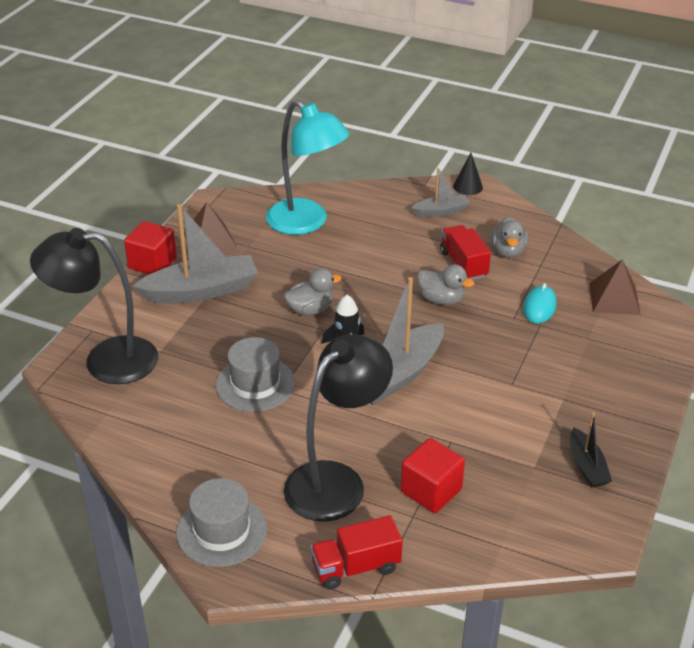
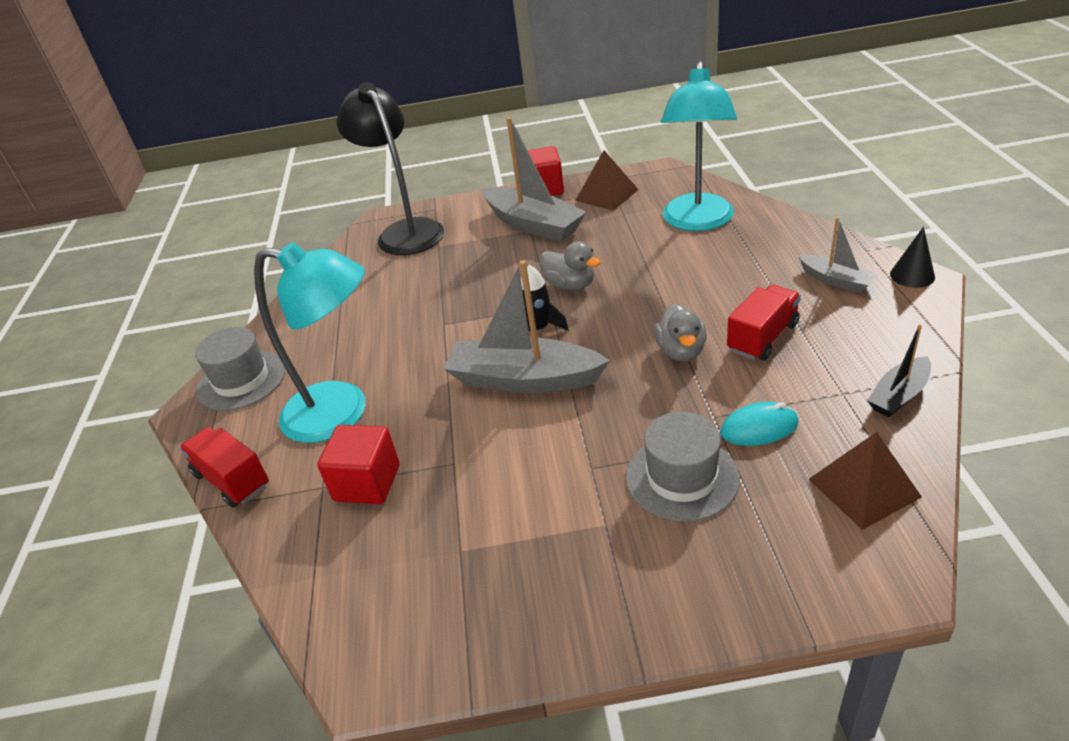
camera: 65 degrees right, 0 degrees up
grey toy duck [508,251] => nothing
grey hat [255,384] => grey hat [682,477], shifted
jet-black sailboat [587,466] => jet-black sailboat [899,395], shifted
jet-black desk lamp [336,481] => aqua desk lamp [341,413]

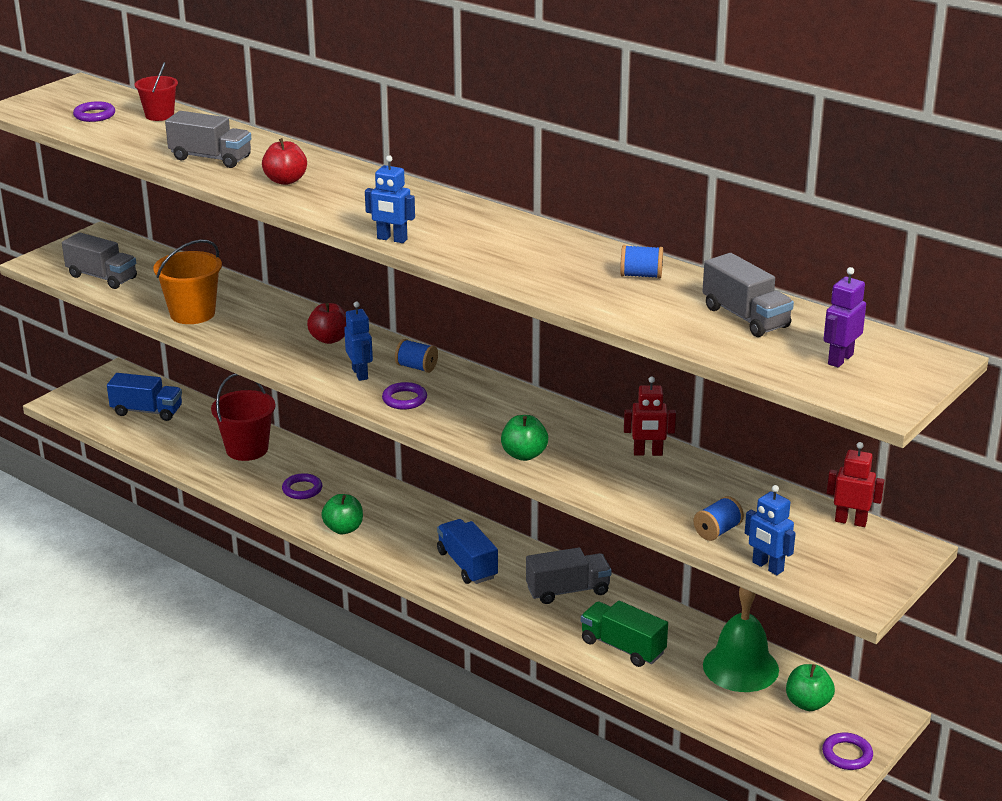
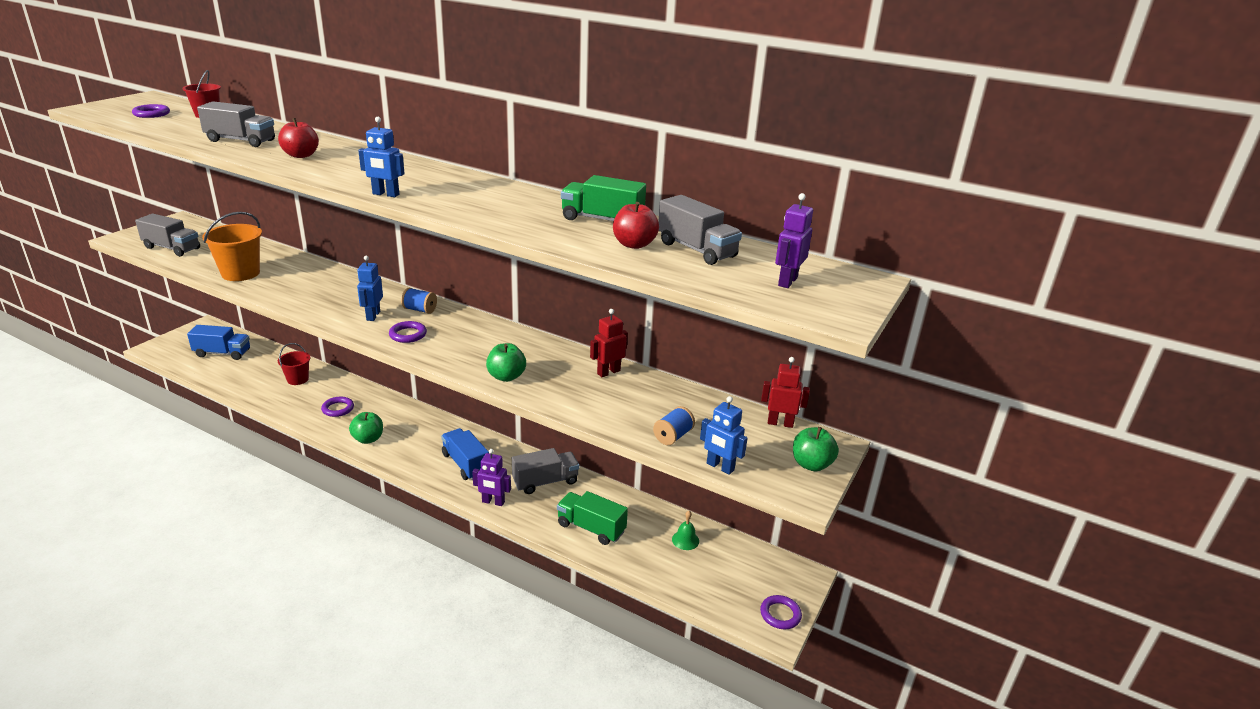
camera: 10 degrees left, 0 degrees up
nothing => purple robot [493,502]
scarlet apple fruit [329,339] => scarlet apple fruit [634,244], shifted
leaf-green apple fruit [808,703] => leaf-green apple fruit [811,464], shifted
blue spool [641,275] => leaf-green toy truck [602,220]
blue robot [360,374] => blue robot [373,316], 150 degrees counterclockwise
scarlet robot [648,453] => scarlet robot [608,372], 150 degrees clockwise
scarlet bucket [247,449] => scarlet bucket [297,379], x0.63
leaf-green hand bell [740,667] => leaf-green hand bell [685,540], x0.46

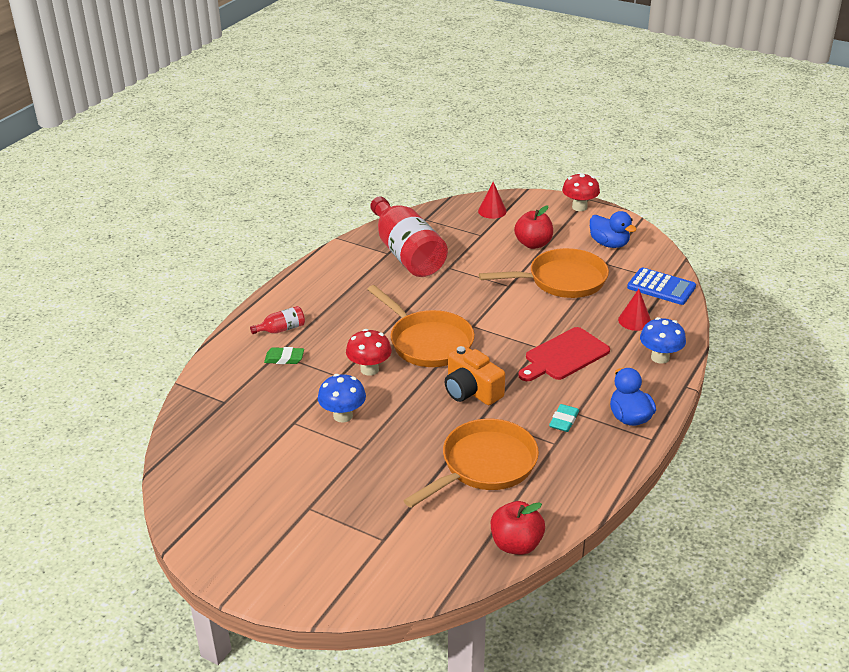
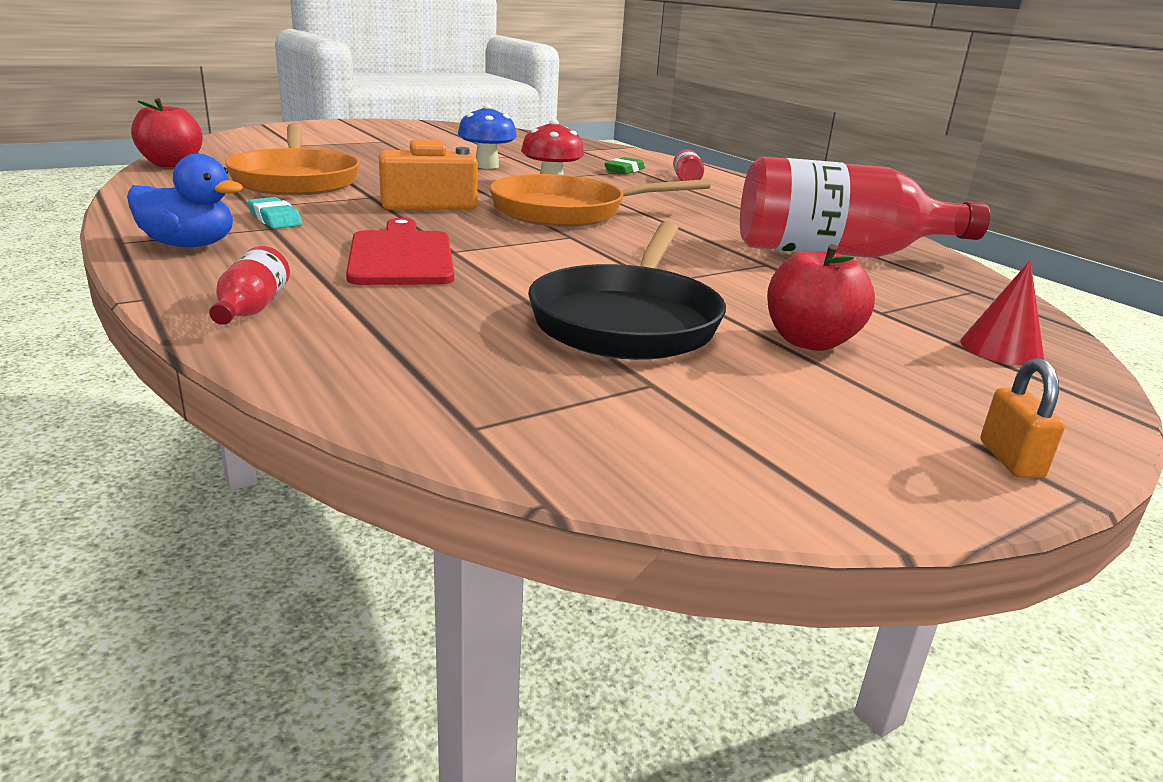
camera: 115 degrees right, 10 degrees down
blue toy duck [609,244] => nothing
scarlet cone shape [634,320] => nothing
blue pocket calculator [661,287] => nothing
scarlet fungus [579,207] => orange-coloured small lock [1010,459]
blue fungus [660,357] => scarlet drink bottle [252,308]
orange-coloured skillet [562,280] => jet-black skillet [627,321]

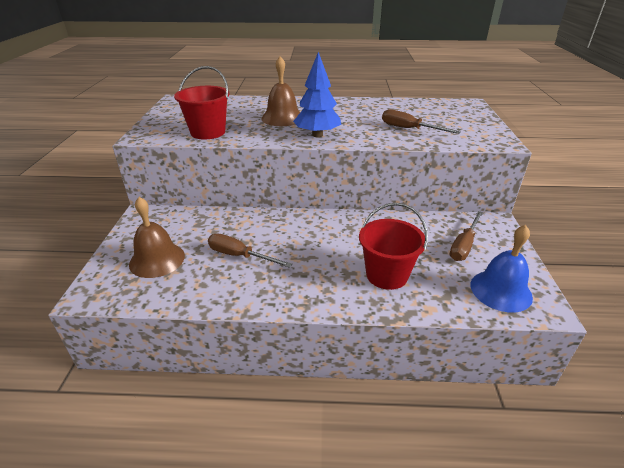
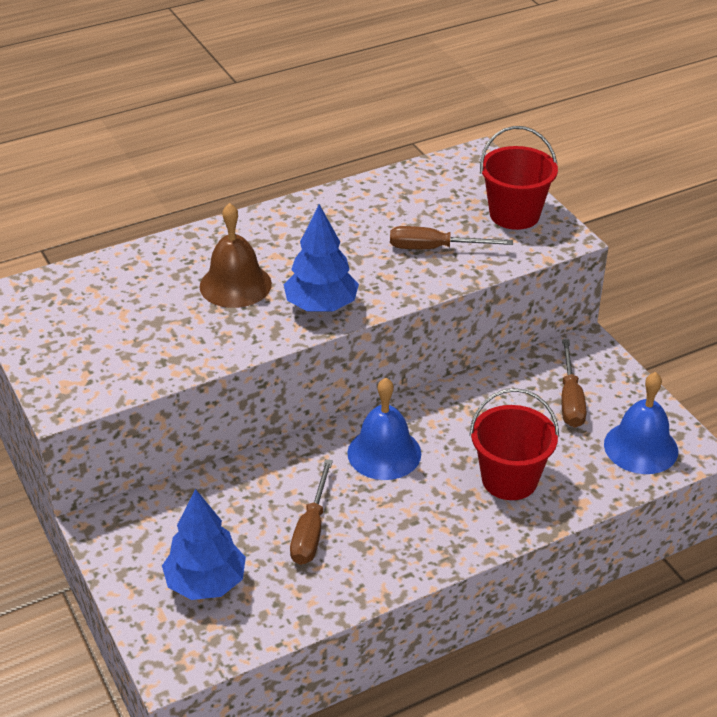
camera: 30 degrees left, 5 degrees up
nothing => blue hand bell [384,453]
scarlet bucket [208,132] => scarlet bucket [514,214], shifted
dark brown hand bell [157,259] => blue fir tree [206,583]
dark brown hand screwdriver [240,256] => dark brown hand screwdriver [311,530], 75 degrees counterclockwise

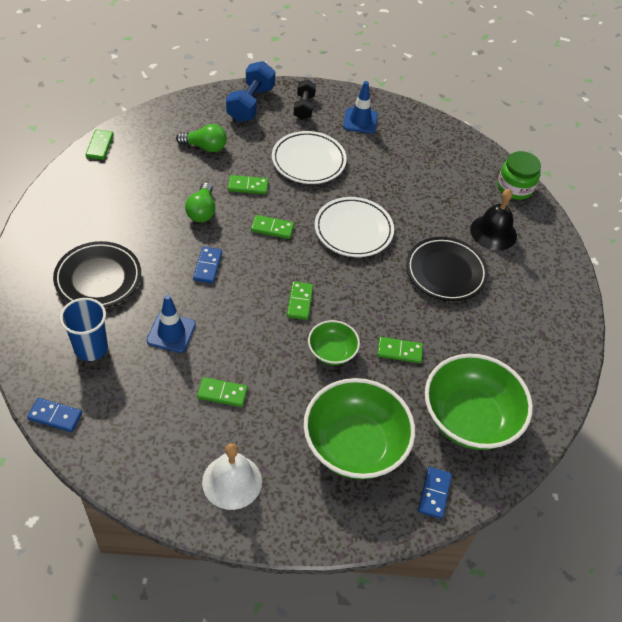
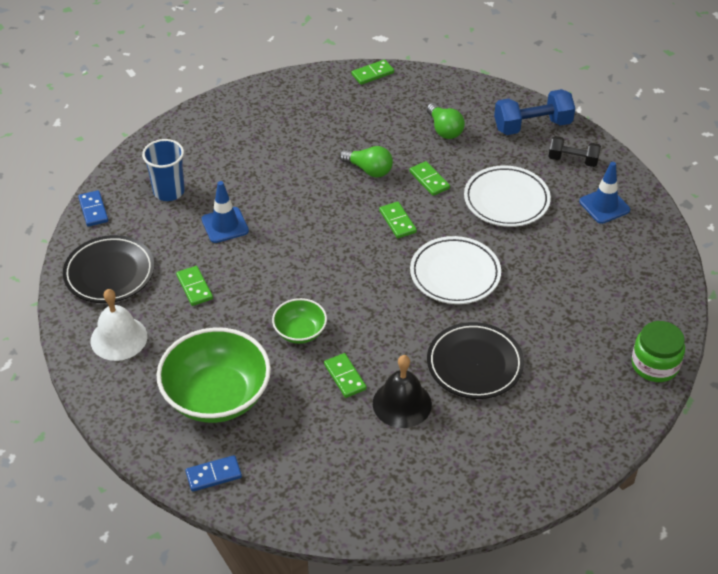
camera: 60 degrees right, 5 degrees down
blue domino piece [207,266] => nothing
leaf-green domino piece [300,302] => nothing
leaf-green deep dish [469,418] => nothing
jet-black flat dish [98,278] => jet-black flat dish [109,273], shifted
jet-black hand bell [493,232] => jet-black hand bell [402,403], shifted
leaf-green bulb [202,211] => leaf-green bulb [369,170], 120 degrees counterclockwise
jet-black hand weight [304,107] => jet-black hand weight [573,160], 45 degrees clockwise

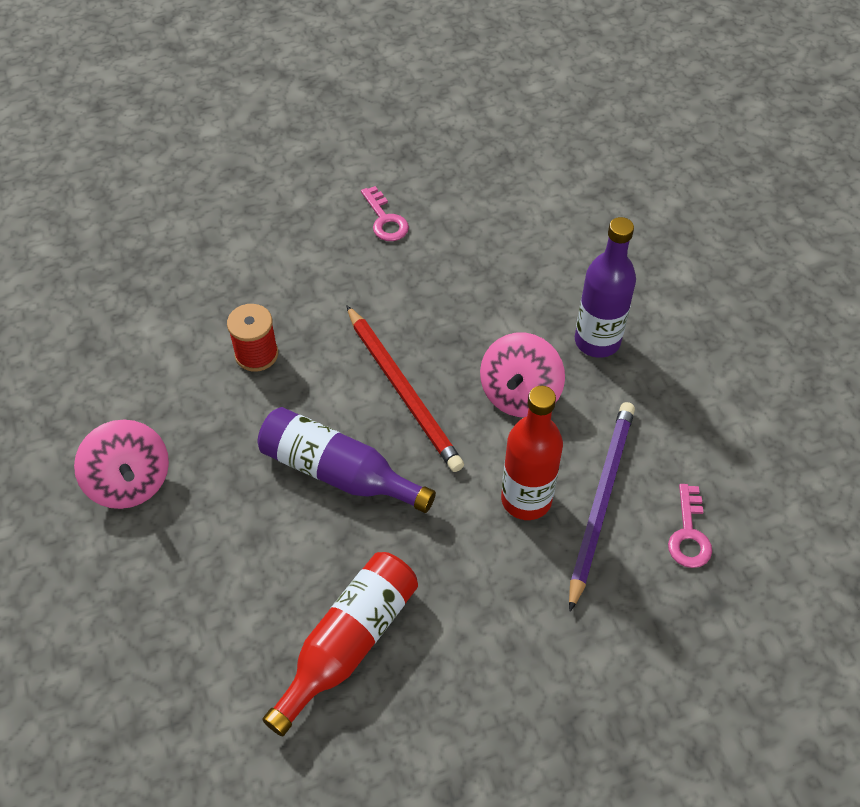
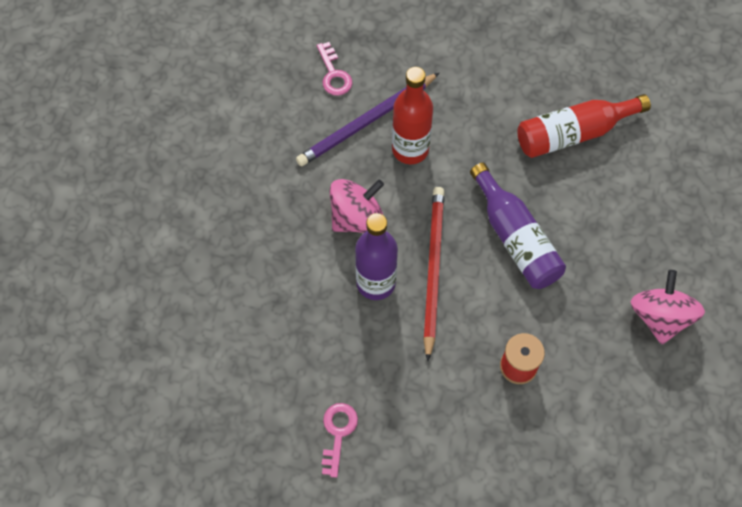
camera: 145 degrees left, 10 degrees up
purple drink bottle [597,341] => purple drink bottle [376,283], shifted
pink key [689,534] => pink key [334,74], 120 degrees clockwise

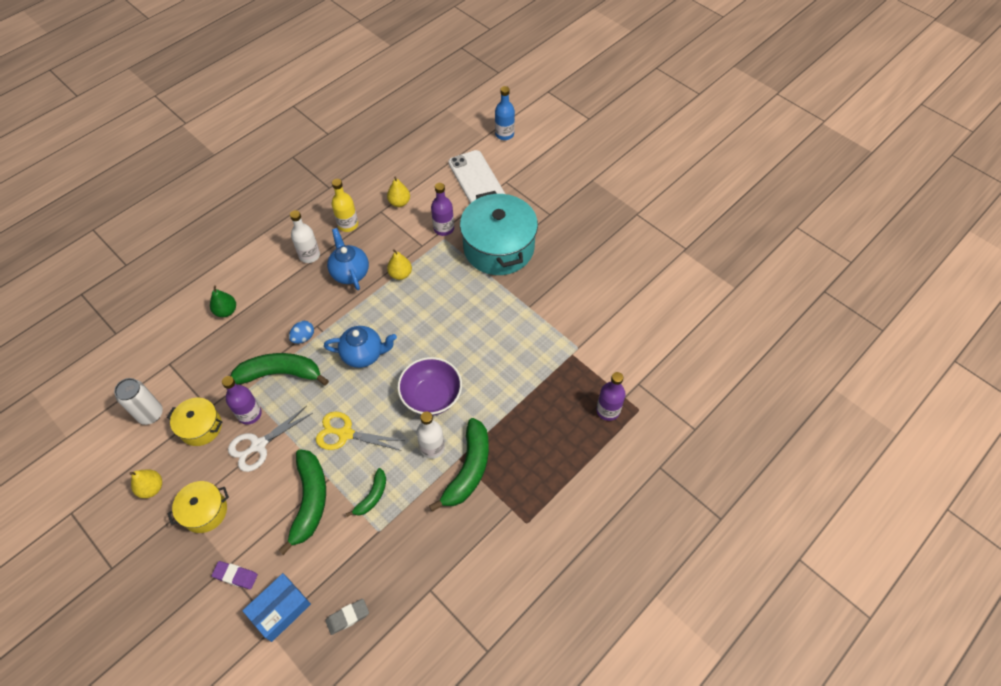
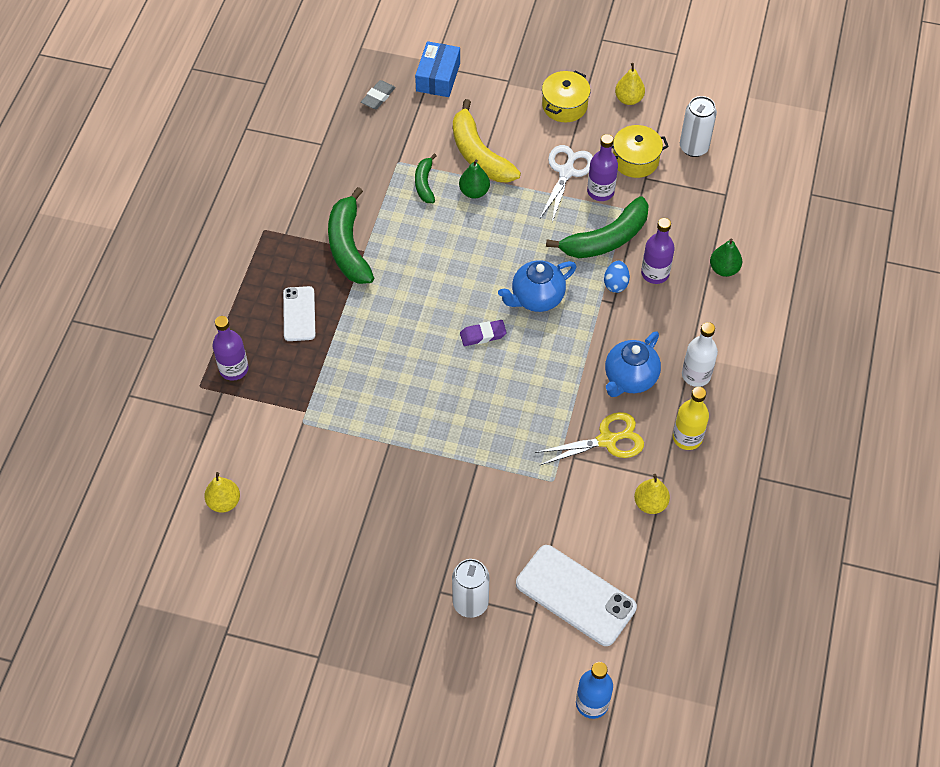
camera: 150 degrees right, 0 degrees up
purple deep dish [431,396] => nothing
white drink bottle [432,448] => nothing
aqua stockpot [498,248] => nothing
nothing => white phone [299,314]
nothing => white tin [470,603]
nothing => leaf-green pear [474,192]
purple eraser [235,576] => purple eraser [483,335], shifted
golden shears [345,434] => golden shears [607,440], shifted
golden pear [400,274] => golden pear [224,502], shifted
purple drink bottle [443,228] => purple drink bottle [655,273], shifted
leaf-green banana fruit [310,501] => golden banana fruit [479,154]
blue teapot [350,273] => blue teapot [630,378], 90 degrees clockwise

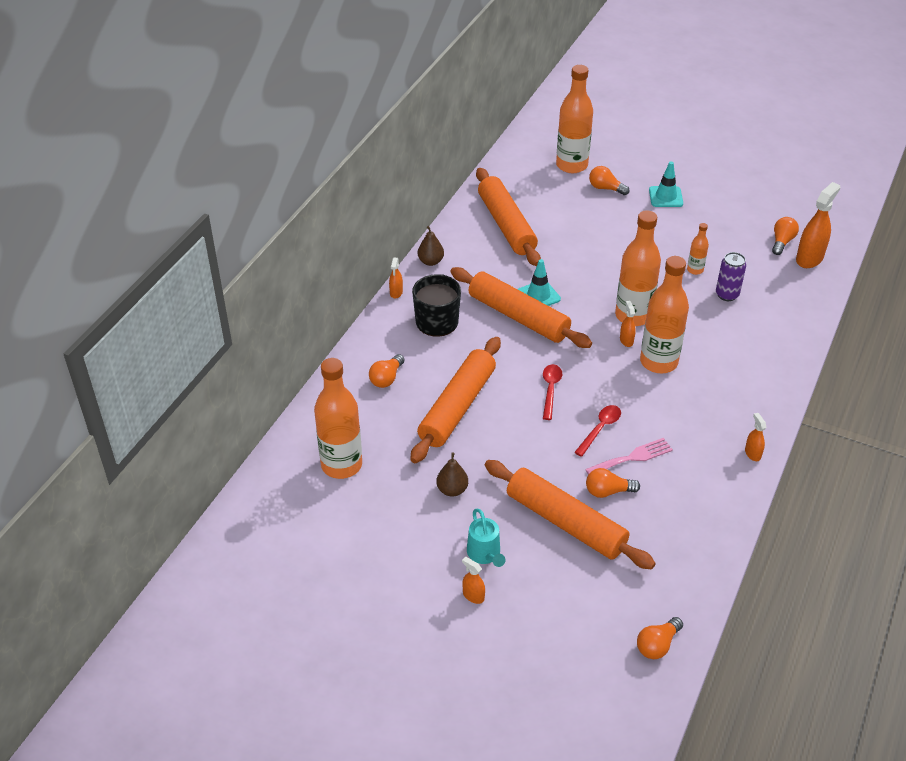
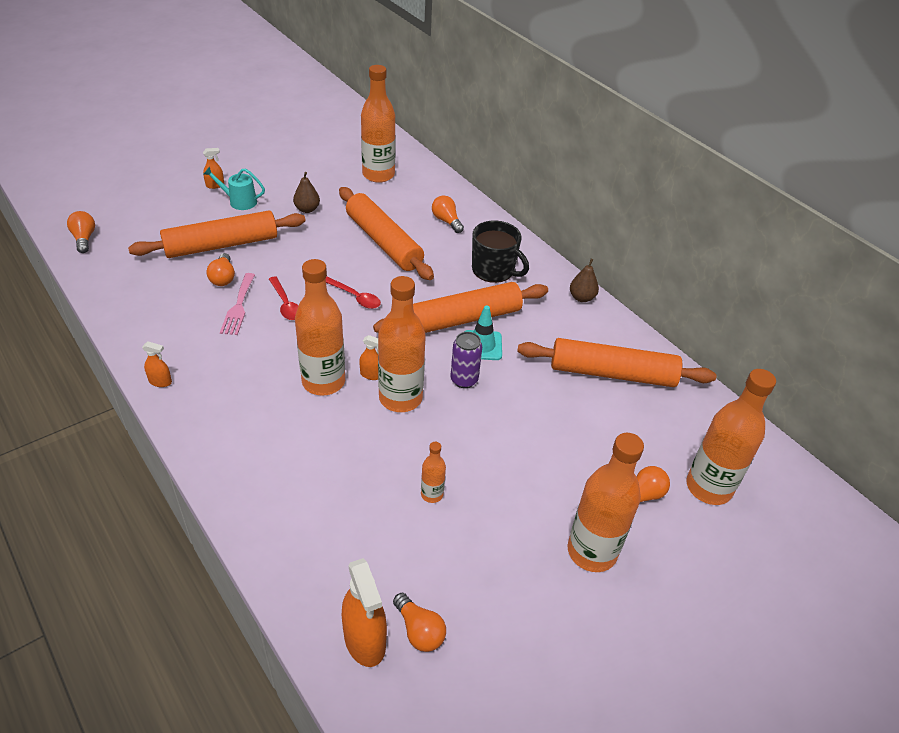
camera: 115 degrees right, 0 degrees up
orange-coloured spray cleaner [396,292] => nothing
purple tin [727,295] => purple tin [464,380], shifted
aqua traffic cone [665,197] => orange-coloured drink bottle [592,552]
orange-coloured bulb [608,491] => orange-coloured bulb [223,278], 150 degrees clockwise

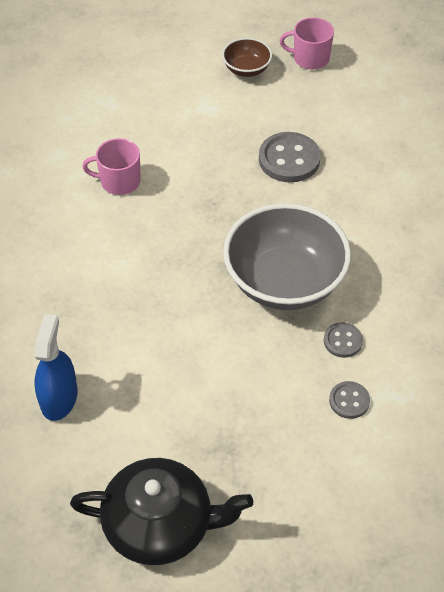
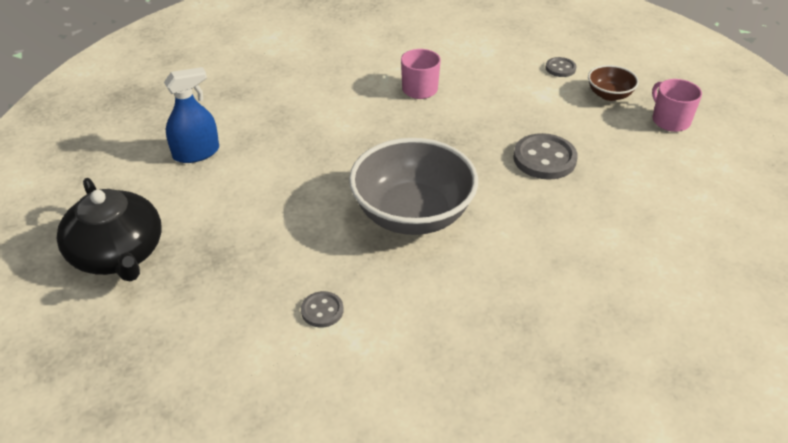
camera: 55 degrees right, 10 degrees down
grey shirt button [342,341] => grey shirt button [560,68], shifted

